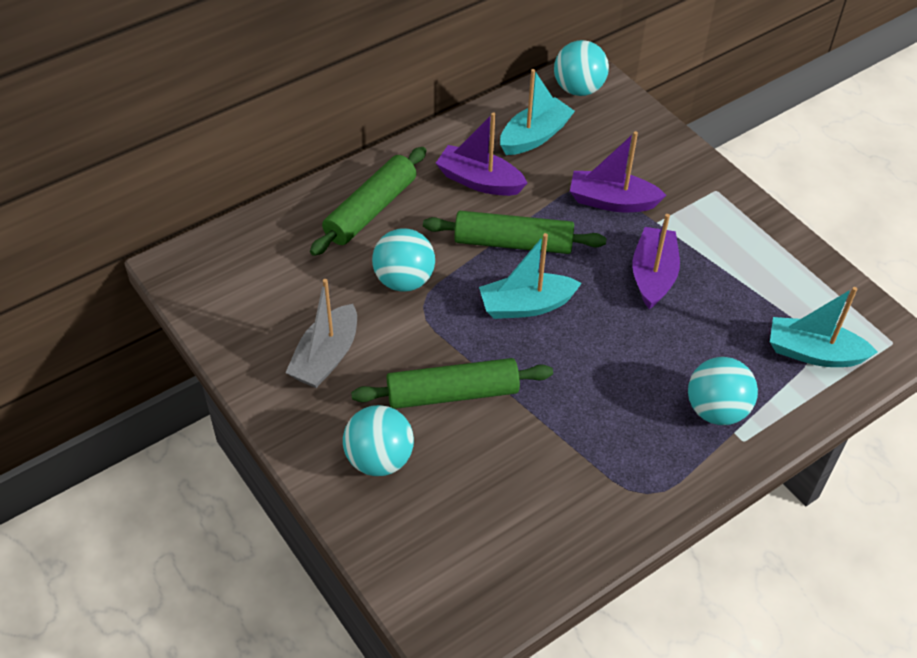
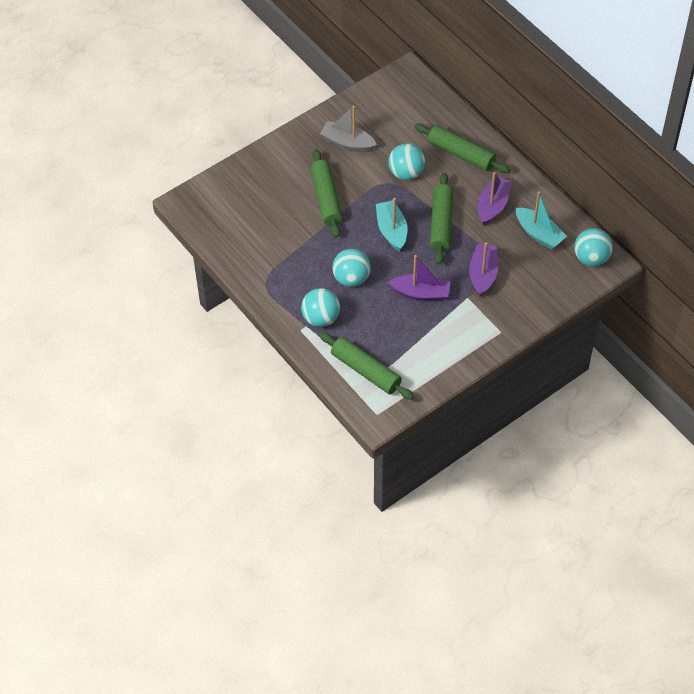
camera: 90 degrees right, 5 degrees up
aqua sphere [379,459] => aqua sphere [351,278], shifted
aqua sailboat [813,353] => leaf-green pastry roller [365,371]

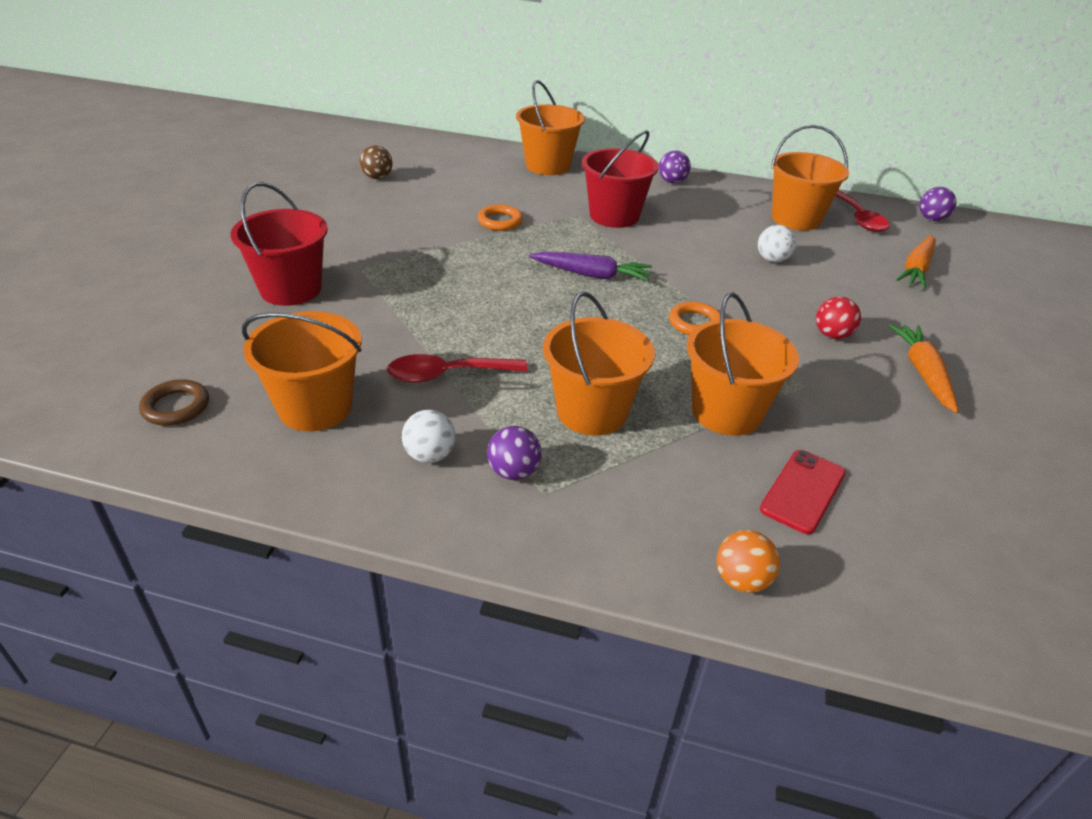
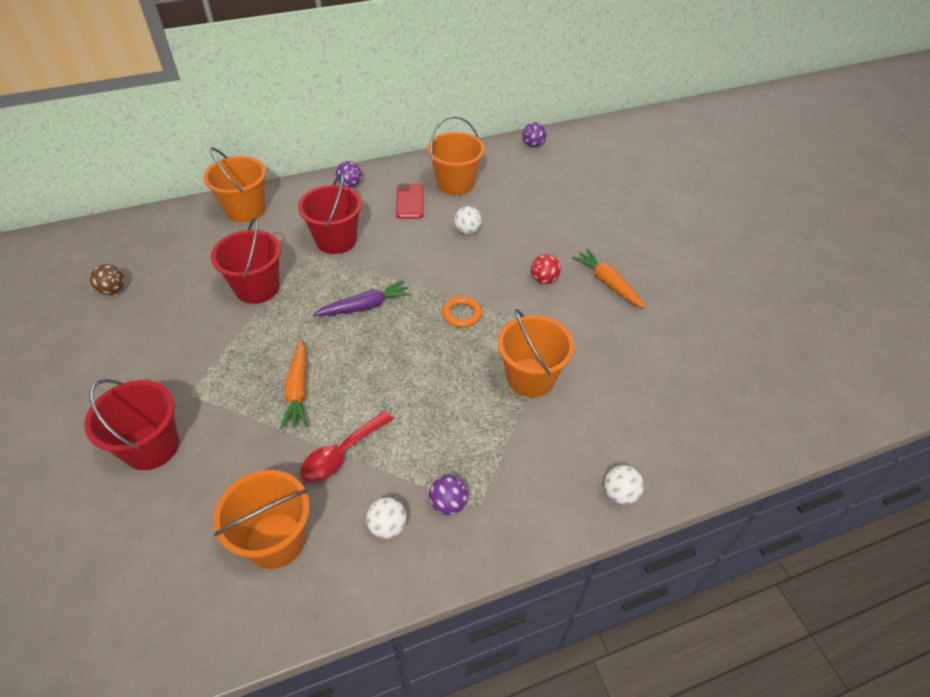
camera: 35 degrees left, 10 degrees up
dark brown hoop [176,407] => nothing
orange-coloured bucket [592,412] => nothing
scarlet tablespoon [858,218] => nothing
scarlet phone [803,491] => scarlet phone [410,201], shifted
orange-coloured root vegetable [916,269] => orange-coloured root vegetable [298,390], shifted
orange-coloured hoop [500,221] => scarlet bucket [257,288]
orange-coloured sphere [741,580] => white sphere [620,493]

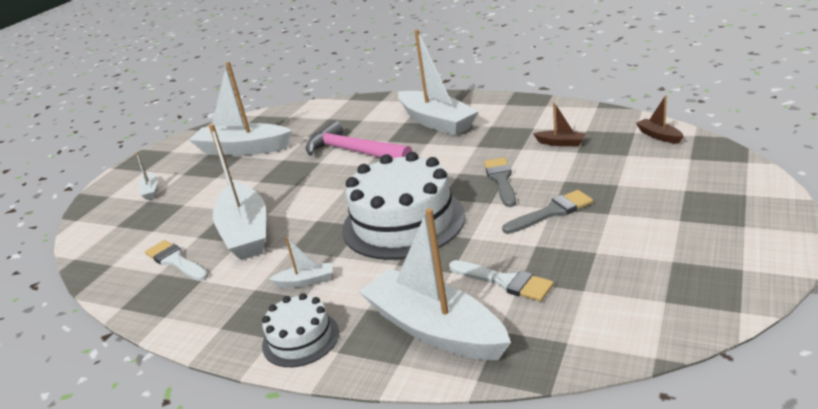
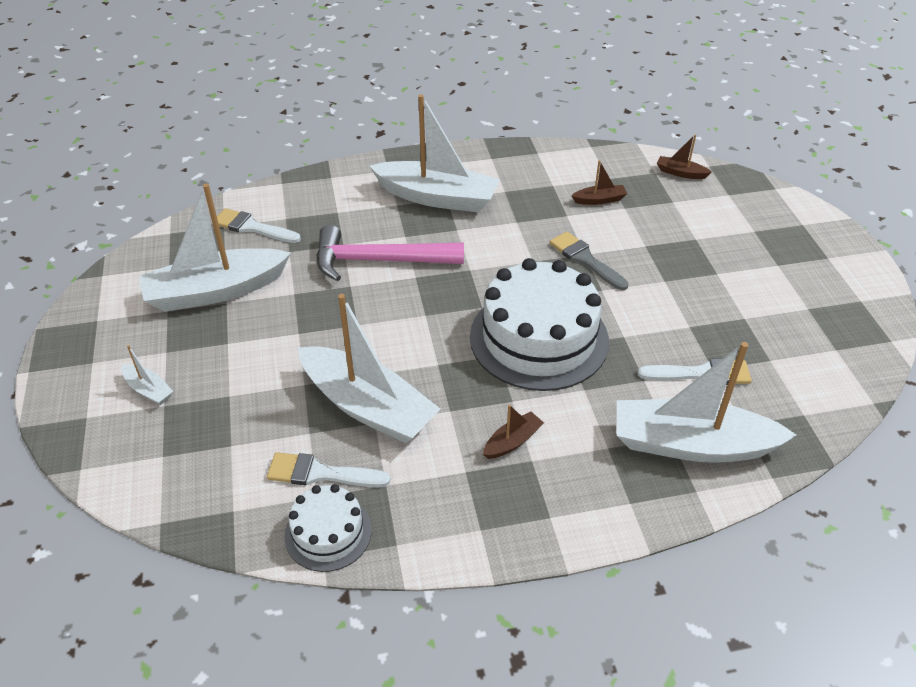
camera: 40 degrees left, 15 degrees up
grey paintbrush [552,212] => nothing
nothing => white paintbrush [252,227]
white layer cake [300,339] => white layer cake [328,533], shifted
white sailboat [306,281] => dark brown sailboat [512,441]

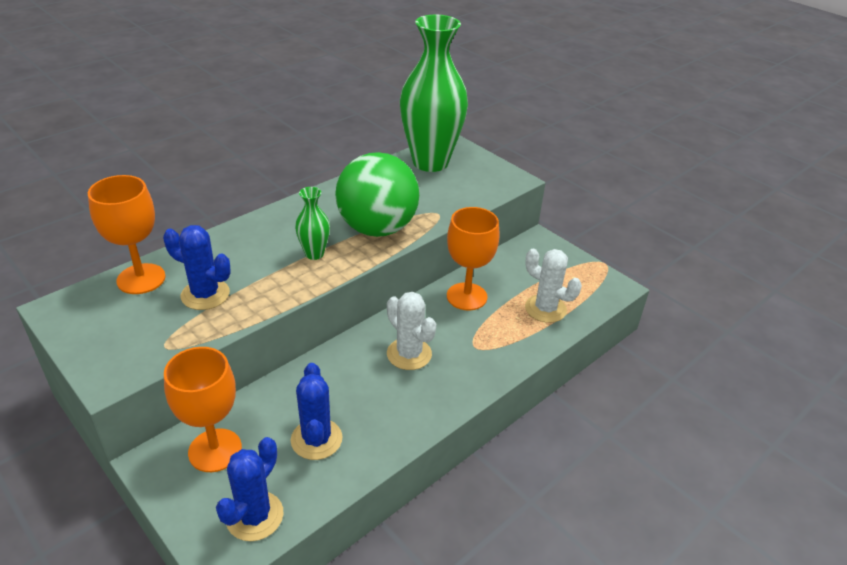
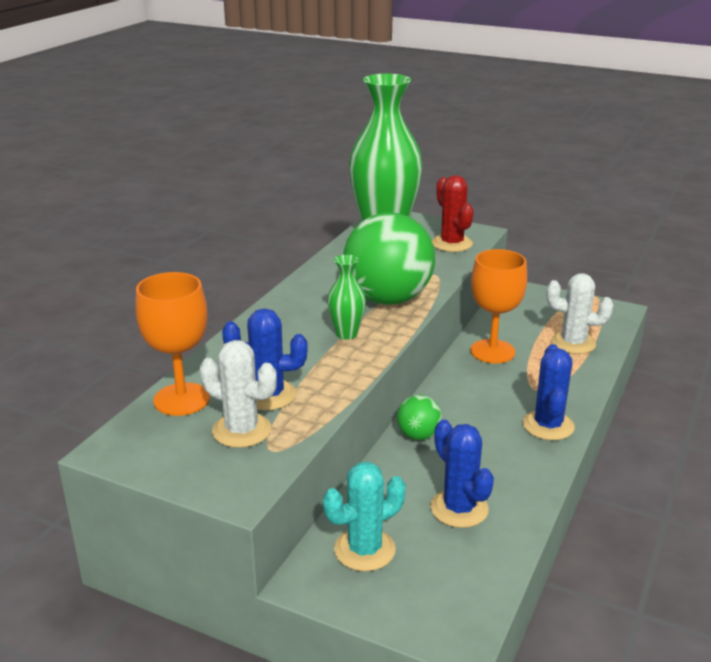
camera: 20 degrees left, 10 degrees down
nothing => leaf-green sphere [418,435]
nothing => scarlet prickly plant [451,243]
blue prickly plant [254,516] => blue prickly plant [548,425], shifted
white prickly plant [409,354] => white prickly plant [242,430], shifted
orange-coloured wine glass [215,450] => aqua prickly plant [364,550]

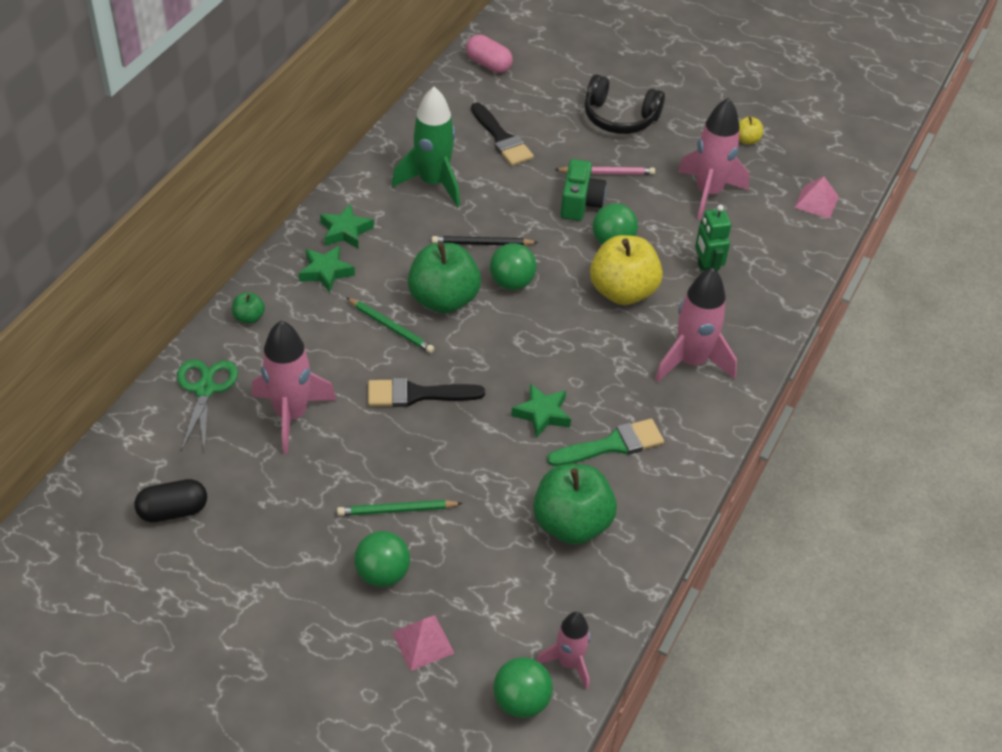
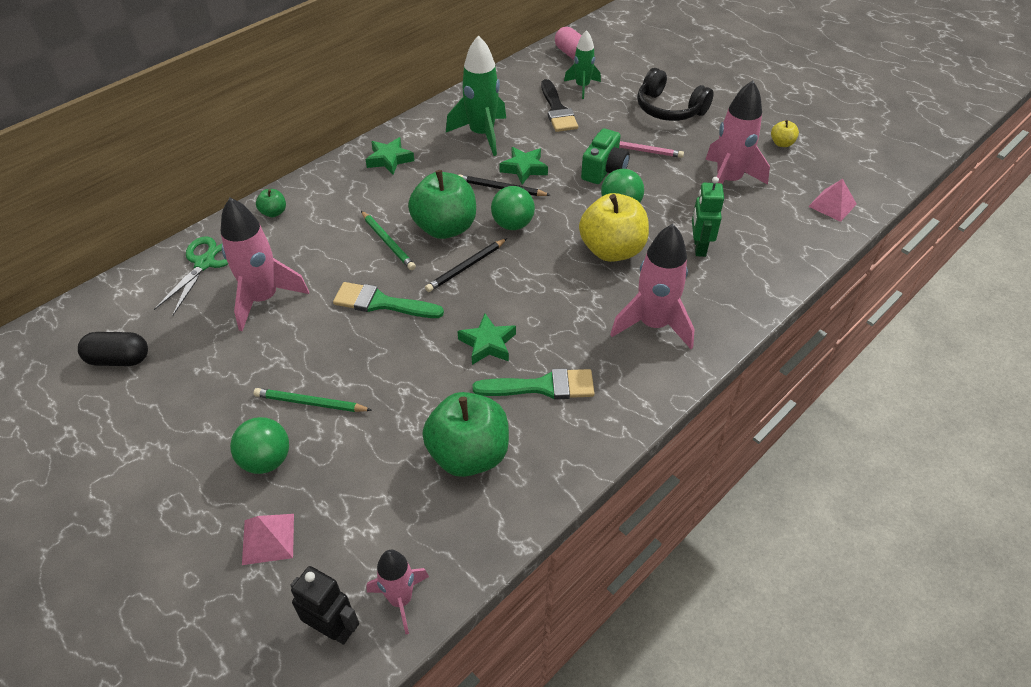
camera: 20 degrees right, 0 degrees up
nothing => jet-black lead pencil [466,267]
nothing => leaf-green rocket [582,87]
leaf-green five-pointed star [326,272] => leaf-green five-pointed star [524,168], shifted
leaf-green sphere [521,701] => jet-black robot [333,629]
jet-black paintbrush [417,394] => leaf-green paintbrush [381,303]

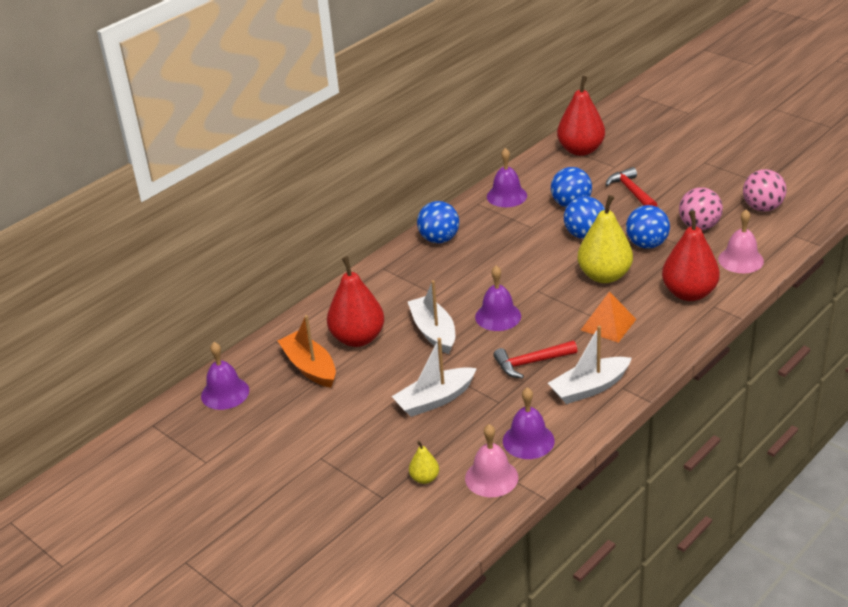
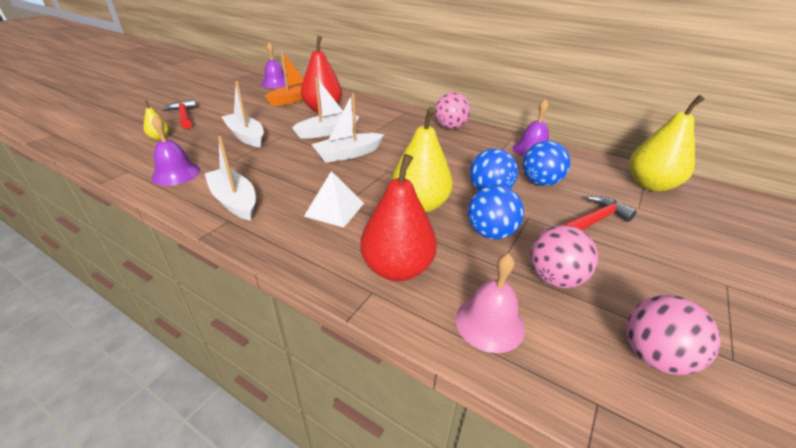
camera: 75 degrees right, 0 degrees up
pink hand bell [491,477] => nothing
scarlet carpenter's hammer [531,363] => scarlet carpenter's hammer [184,116], shifted
purple hand bell [498,316] => white sailboat [348,154]
blue sphere [439,239] => pink sphere [450,127]
scarlet pear [581,150] => golden pear [650,185]
orange-coloured solid pyramid [608,324] => white solid pyramid [334,209]

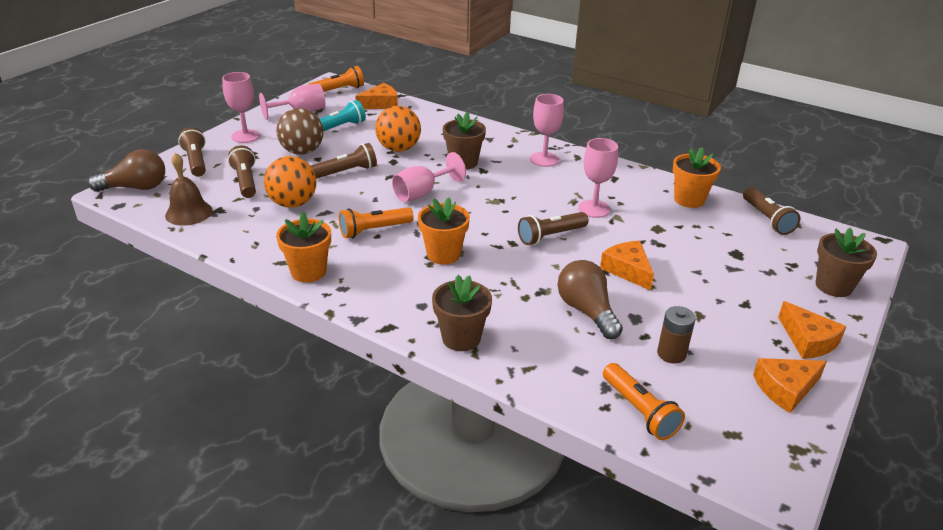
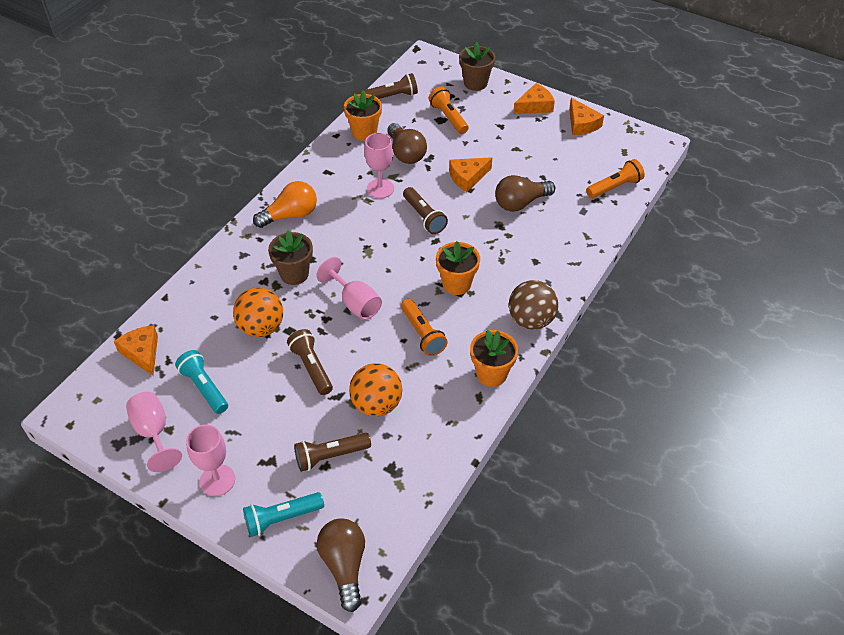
camera: 90 degrees left, 15 degrees up
dark brown hand bell [189,213] => nothing
dark brown flower pot [461,338] => nothing
dark brown power cell [671,354] => nothing
nothing => dark brown bulb [406,153]
dark brown sphere [302,152] => dark brown sphere [531,320], shifted
orange-coloured pocket torch [339,90] => orange-coloured pocket torch [448,117], shifted
pink wine glass [544,159] => orange-coloured bulb [290,215]
dark brown pocket torch [196,161] => aqua pocket torch [281,518]

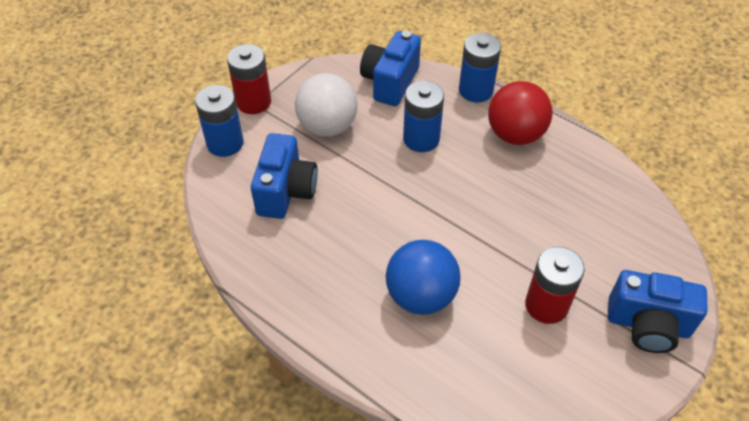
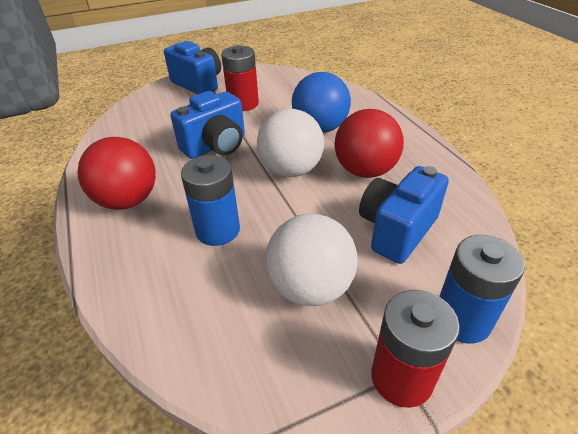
camera: 150 degrees left, 10 degrees down
blue power cell [476,90] => nothing
nothing => white sphere [291,170]
nothing => scarlet sphere [365,171]
blue camera [390,82] => blue camera [216,146], shifted

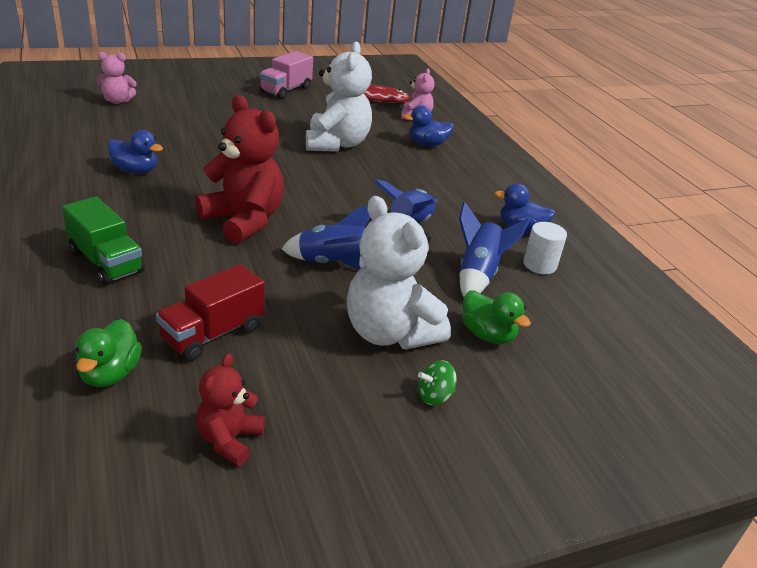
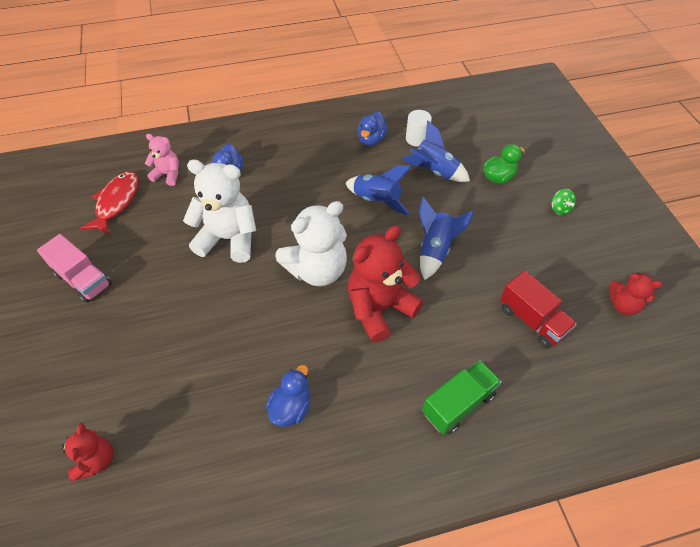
camera: 80 degrees left, 20 degrees up
leaf-green toy duck [110,374] => nothing
white teddy [390,333] => white teddy [317,270], shifted
pink teddy [117,101] => scarlet teddy [96,460]

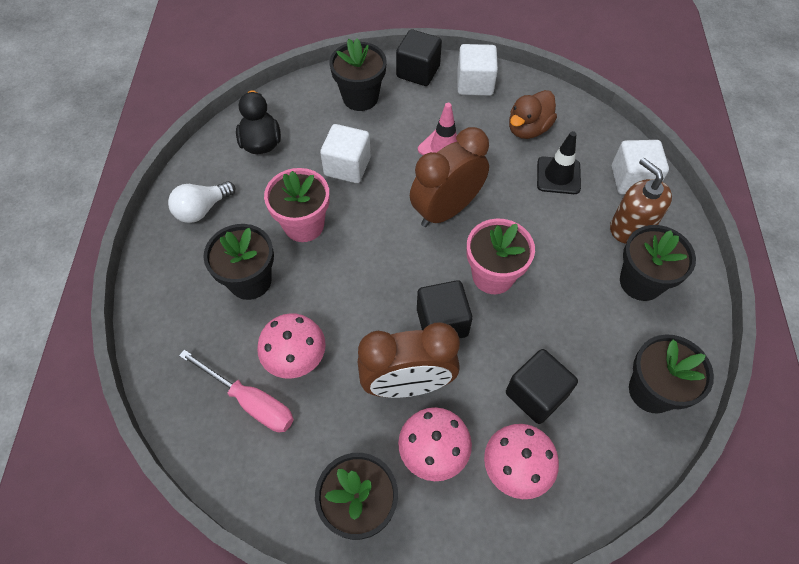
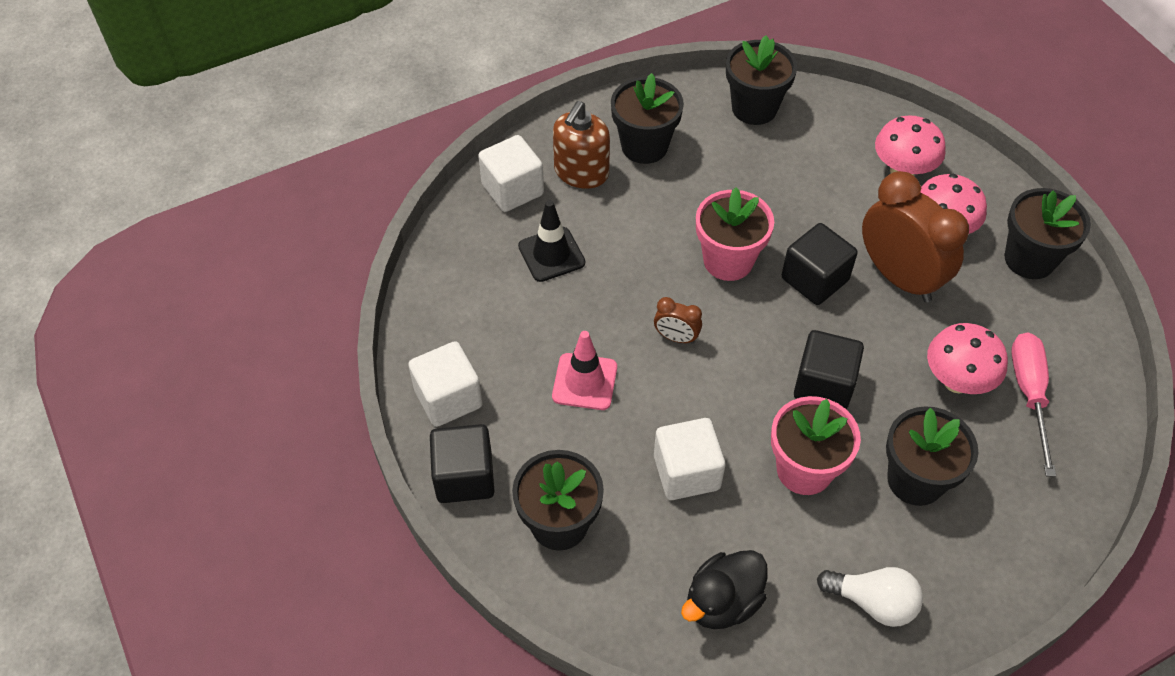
camera: 120 degrees left, 5 degrees down
dark brown toy duck [528,129] => nothing
jet-black cube [536,394] => jet-black cube [823,385], shifted
dark brown bedside clock [446,210] => dark brown bedside clock [676,337], x0.44

